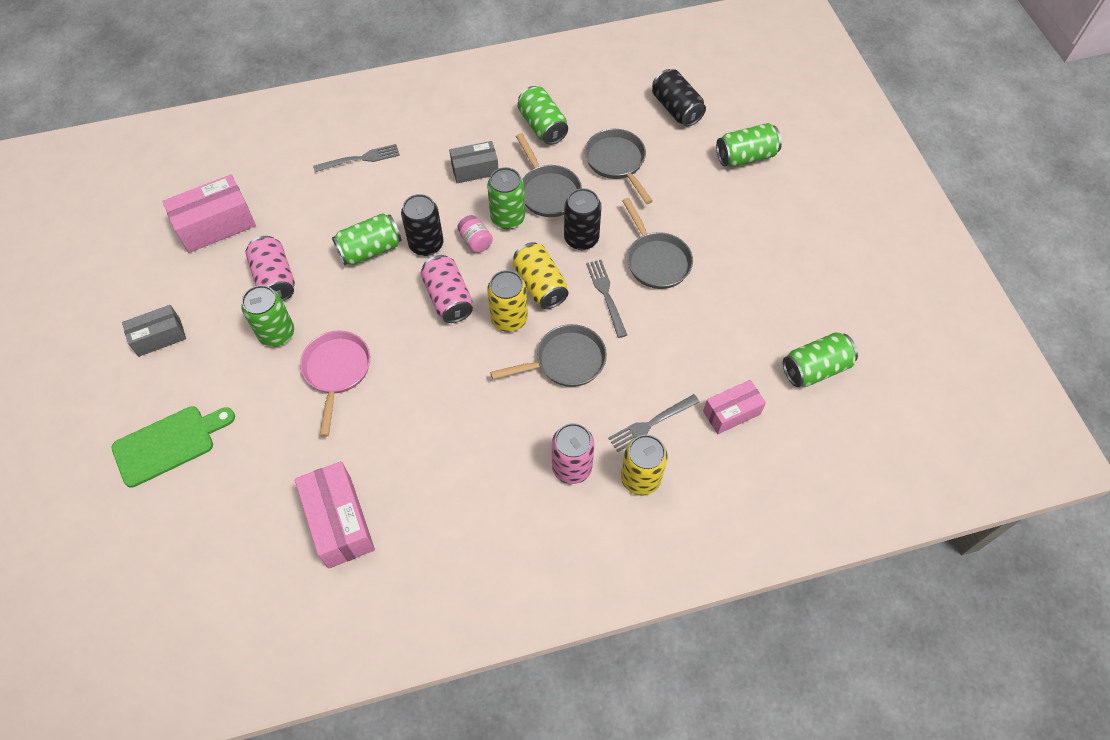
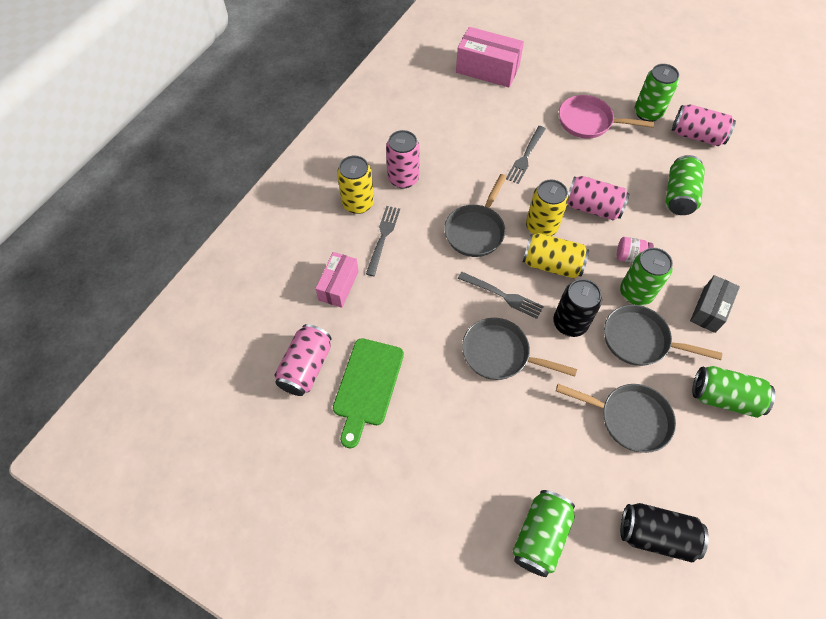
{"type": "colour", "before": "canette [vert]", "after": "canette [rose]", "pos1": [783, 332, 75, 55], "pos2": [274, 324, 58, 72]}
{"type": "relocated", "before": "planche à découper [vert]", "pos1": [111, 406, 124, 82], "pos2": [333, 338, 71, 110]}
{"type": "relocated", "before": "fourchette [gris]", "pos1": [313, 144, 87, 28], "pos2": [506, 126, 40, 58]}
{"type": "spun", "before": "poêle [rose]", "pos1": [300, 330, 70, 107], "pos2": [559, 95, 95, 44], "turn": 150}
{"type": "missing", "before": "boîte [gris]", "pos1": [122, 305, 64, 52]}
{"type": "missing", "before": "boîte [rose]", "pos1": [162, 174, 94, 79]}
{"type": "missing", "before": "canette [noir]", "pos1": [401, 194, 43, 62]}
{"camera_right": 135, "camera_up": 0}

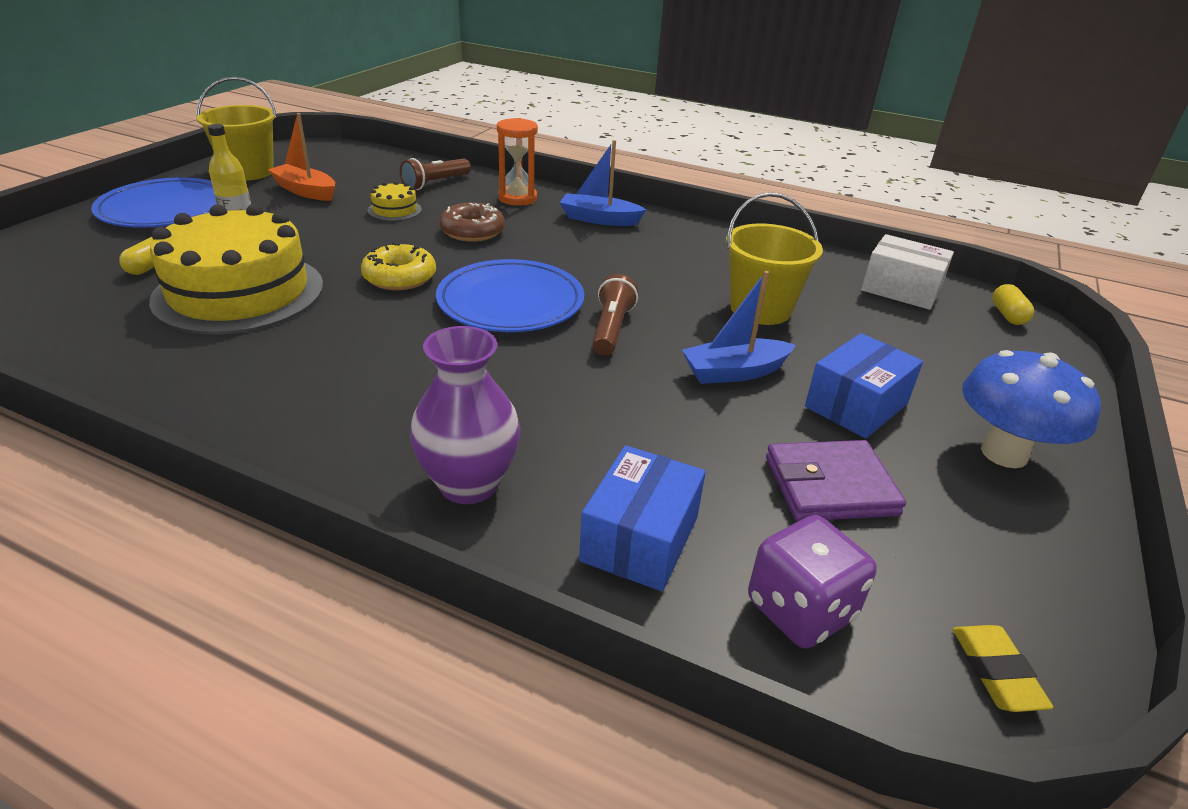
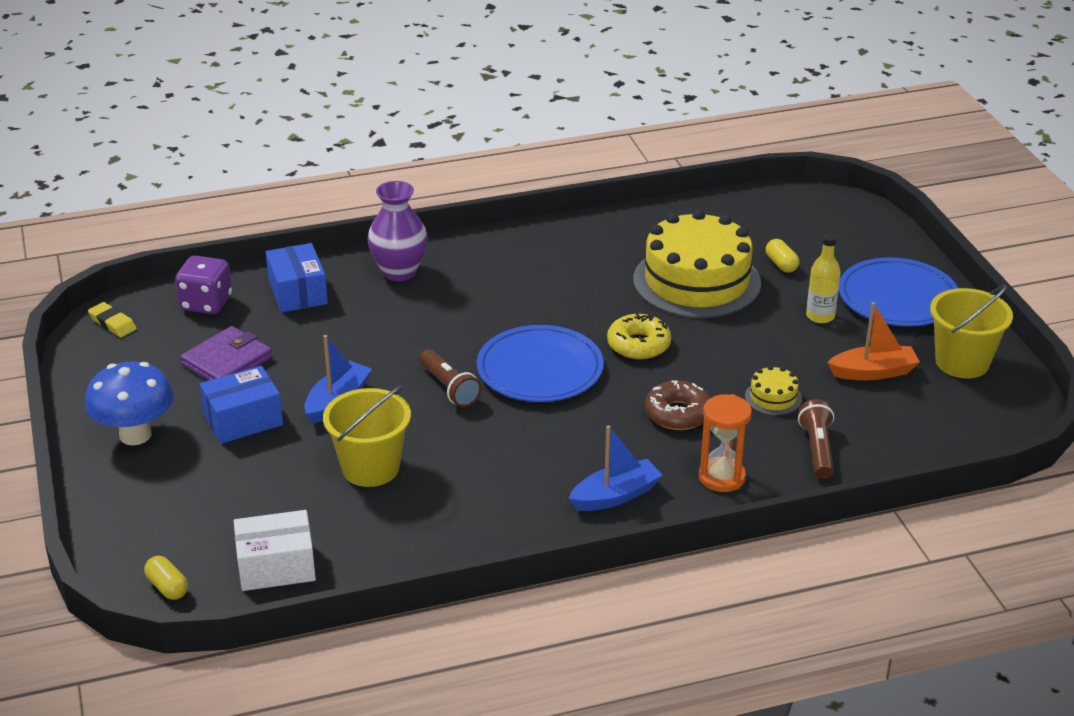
{"type": "spun", "before": "boîte [bleu]", "pos1": [805, 333, 118, 106], "pos2": [199, 366, 84, 78], "turn": 60}
{"camera_right": 140, "camera_up": 0}

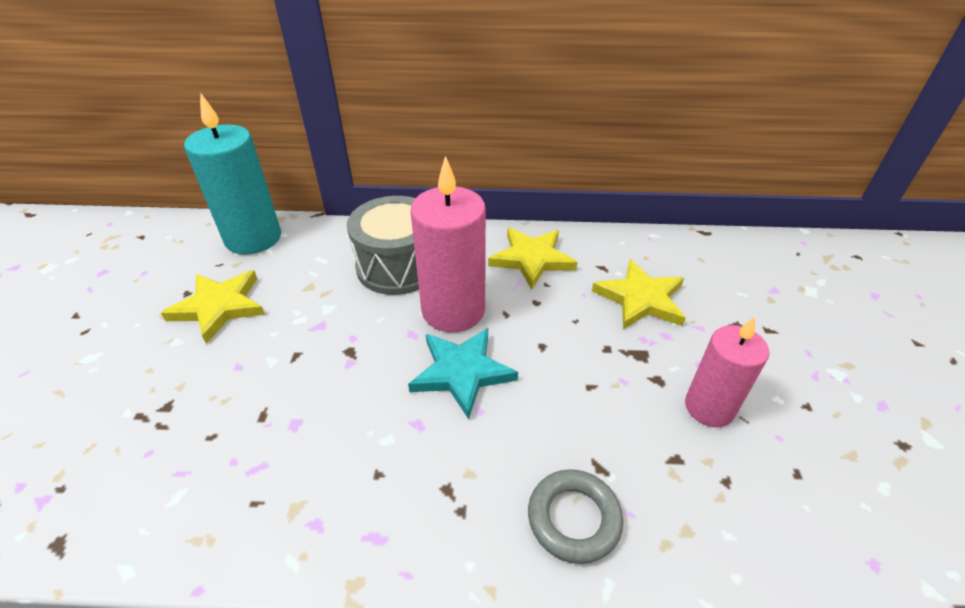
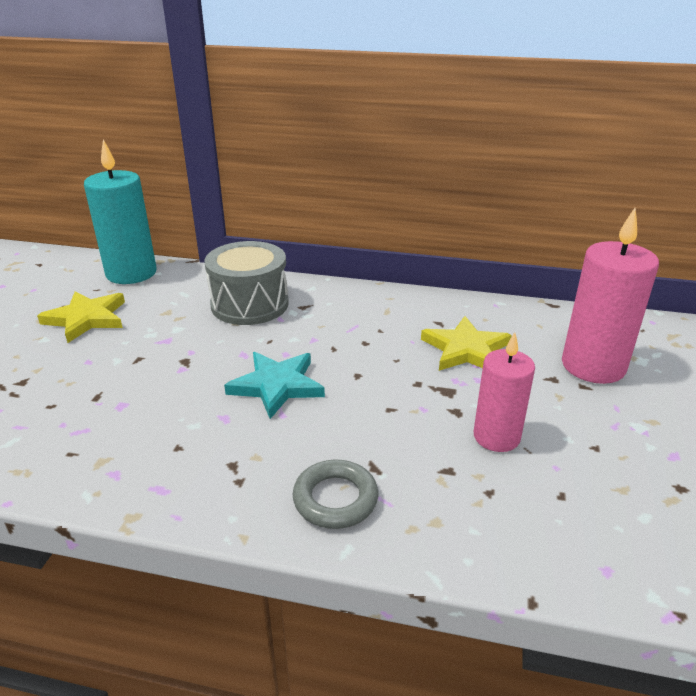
{"type": "relocated", "before": "bougie [rose]", "pos1": [411, 156, 75, 176], "pos2": [562, 208, 97, 176]}
{"type": "missing", "before": "étoile [jaune]", "pos1": [488, 228, 89, 62]}
{"camera_right": 10, "camera_up": -10}

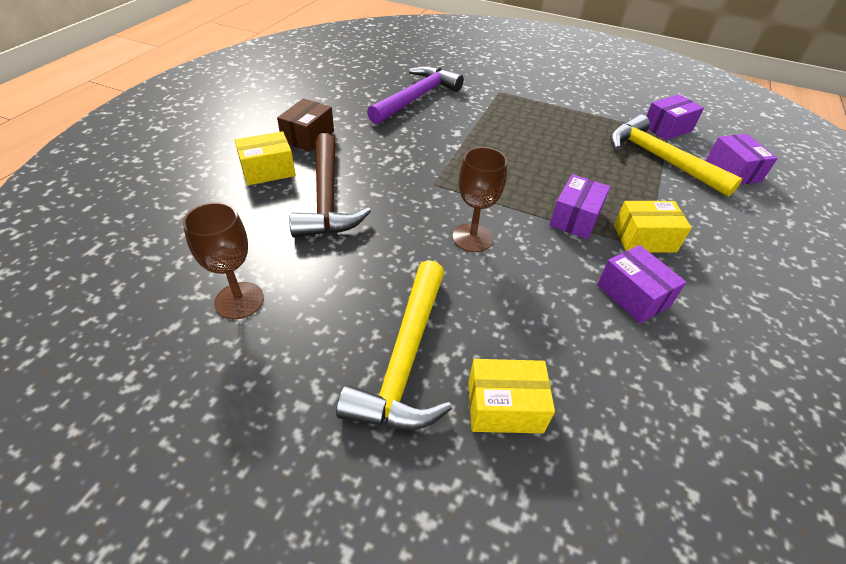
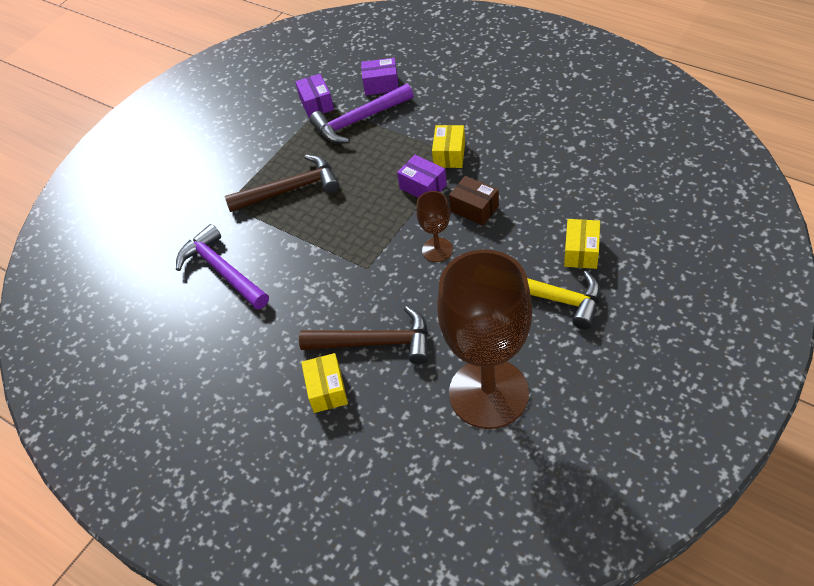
{"type": "appeared", "after": "marteau [marron]", "pos2": [225, 155, 115, 57]}
{"type": "colour", "before": "marteau [jaune]", "after": "marteau [violet]", "pos1": [610, 114, 133, 83], "pos2": [310, 84, 104, 60]}
{"type": "size", "before": "verre à pied [marron]", "pos1": [183, 202, 81, 117], "pos2": [437, 250, 95, 179], "scale": 2.26}
{"type": "relocated", "before": "boîte [marron]", "pos1": [277, 98, 57, 54], "pos2": [449, 176, 50, 49]}
{"type": "missing", "before": "boîte [violet]", "pos1": [597, 245, 90, 79]}
{"camera_right": -70, "camera_up": 5}

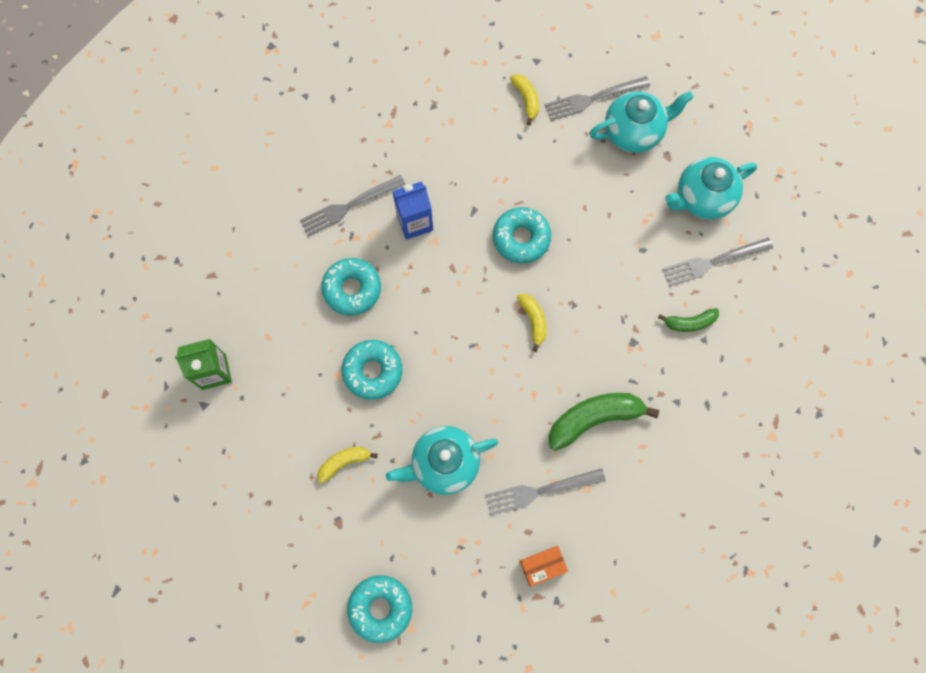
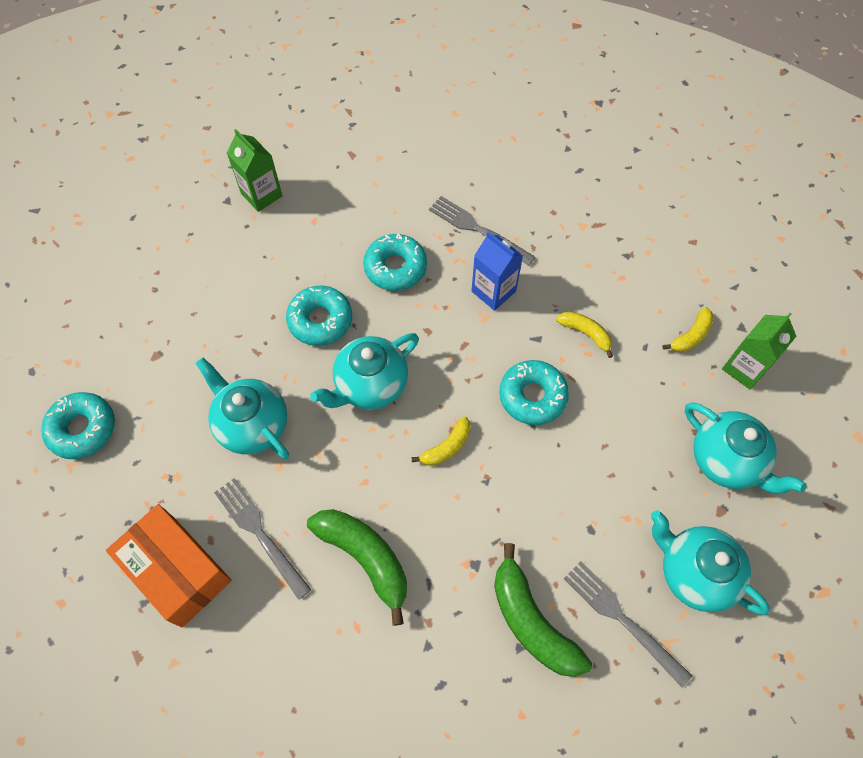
{"type": "size", "before": "boîte [orange]", "pos1": [520, 546, 48, 40], "pos2": [106, 504, 126, 124], "scale": 2.0}
{"type": "appeared", "after": "théière [turquoise]", "pos2": [310, 333, 109, 77]}
{"type": "size", "before": "banane [vert]", "pos1": [658, 308, 61, 24], "pos2": [494, 543, 98, 134], "scale": 1.82}
{"type": "relocated", "before": "banane [jaune]", "pos1": [317, 447, 61, 36], "pos2": [556, 311, 57, 47]}
{"type": "appeared", "after": "brique de lait [vert]", "pos2": [722, 313, 74, 76]}
{"type": "missing", "before": "fourchette [gris]", "pos1": [544, 76, 106, 45]}
{"camera_right": 65, "camera_up": -10}

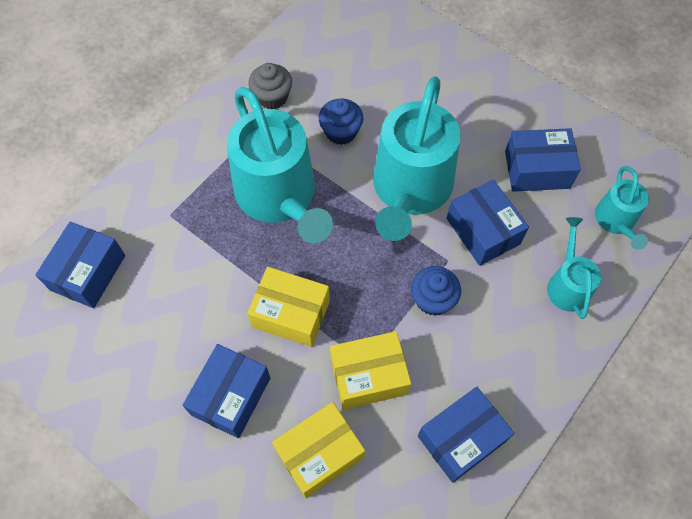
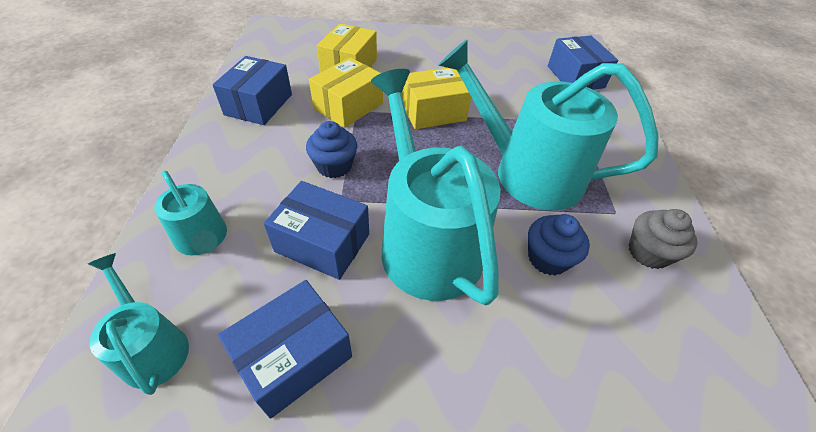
{"type": "missing", "before": "boîte [bleu]", "pos1": [183, 344, 87, 94]}
{"camera_right": 140, "camera_up": -15}

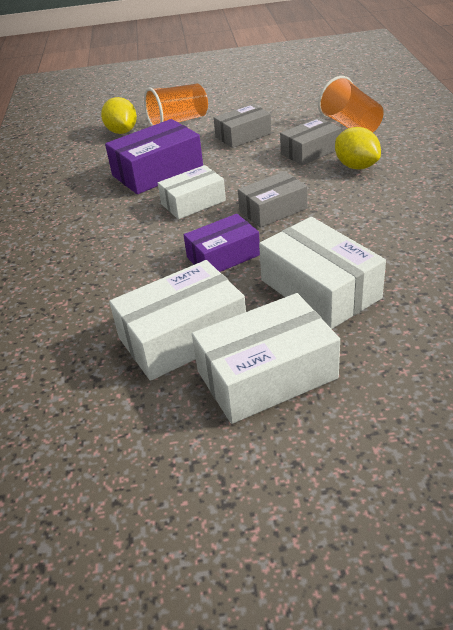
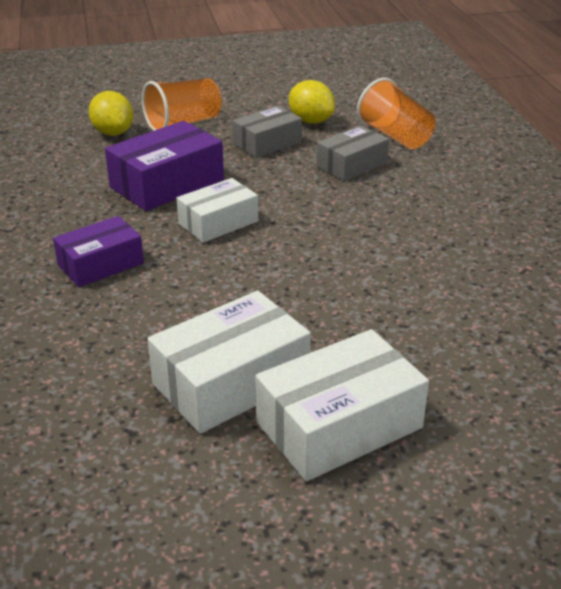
{"type": "relocated", "before": "boîte [violet]", "pos1": [184, 214, 76, 58], "pos2": [53, 216, 91, 71]}
{"type": "relocated", "before": "citron [jaune]", "pos1": [335, 127, 46, 42], "pos2": [289, 80, 46, 44]}
{"type": "missing", "before": "boîte [gris]", "pos1": [238, 171, 69, 57]}
{"type": "missing", "before": "boîte [blanc]", "pos1": [259, 217, 127, 112]}
{"camera_right": -10, "camera_up": -5}

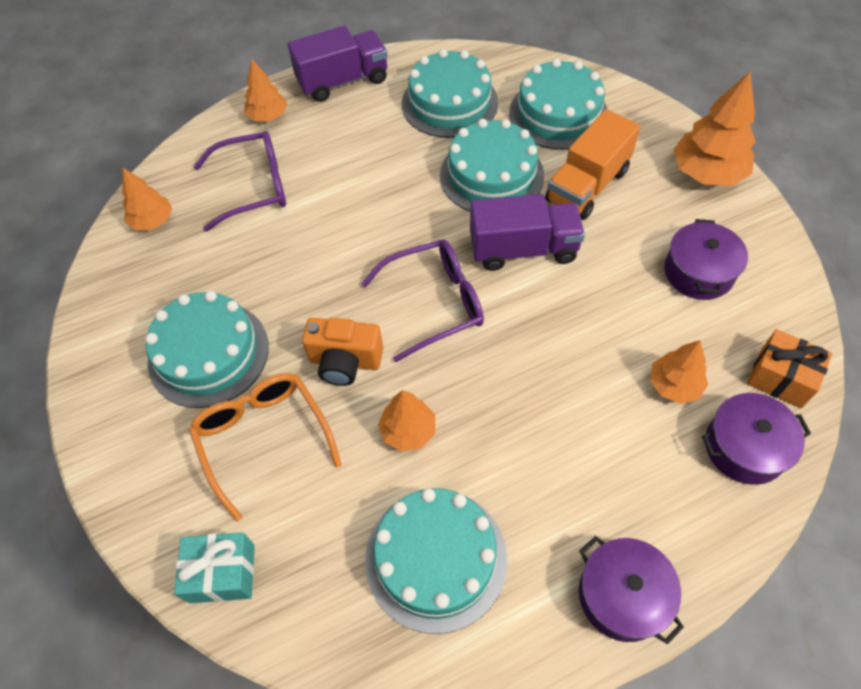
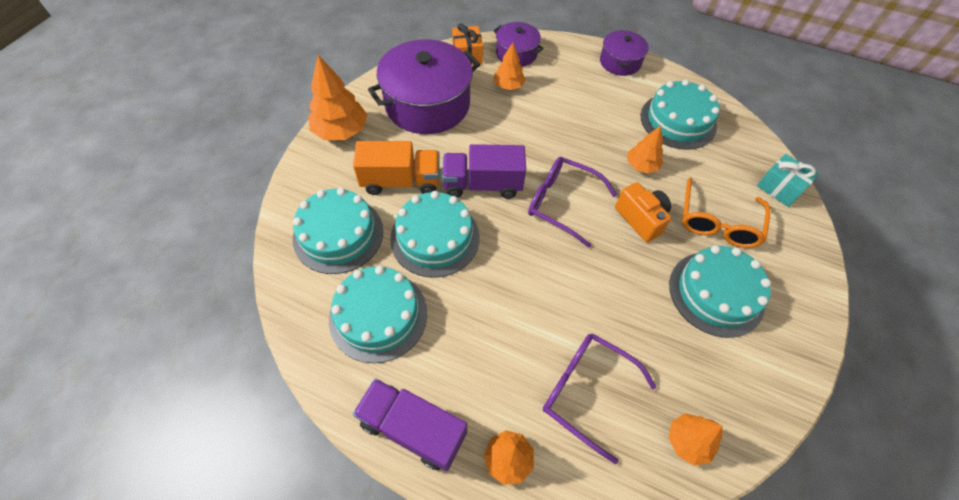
{"type": "size", "before": "marmite [violet]", "pos1": [664, 219, 84, 81], "pos2": [368, 39, 112, 95], "scale": 1.89}
{"type": "spun", "before": "camion [violet]", "pos1": [470, 194, 115, 77], "pos2": [442, 144, 84, 55], "turn": -45}
{"camera_right": -135, "camera_up": 0}

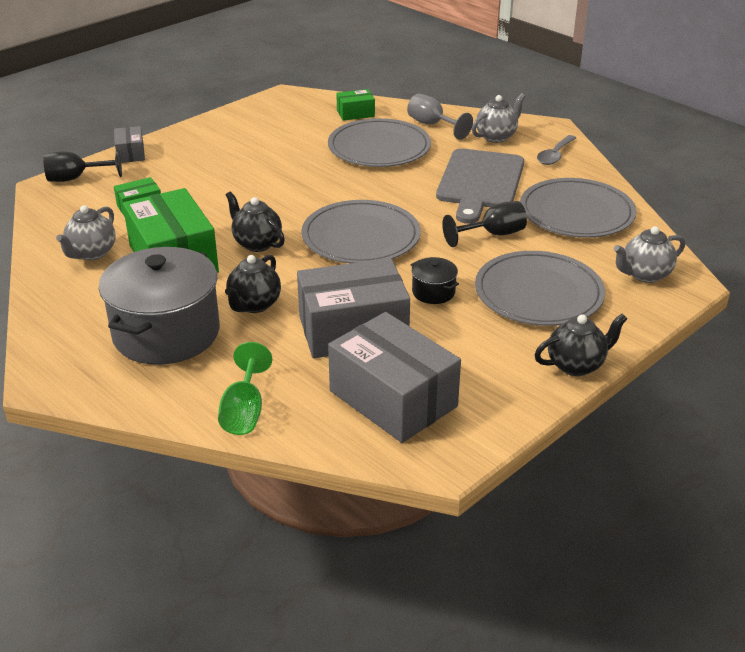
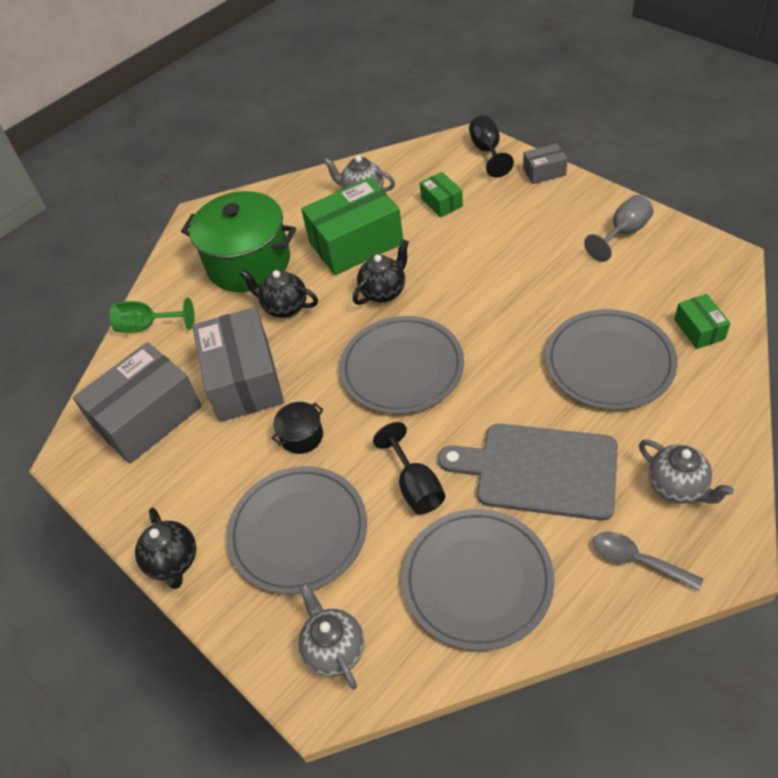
{"type": "colour", "before": "marmite [gris]", "after": "marmite [vert]", "pos1": [99, 247, 121, 118], "pos2": [181, 191, 115, 101]}
{"type": "relocated", "before": "verre à pied [gris]", "pos1": [407, 94, 66, 46], "pos2": [584, 195, 70, 67]}
{"camera_right": 95, "camera_up": 15}

